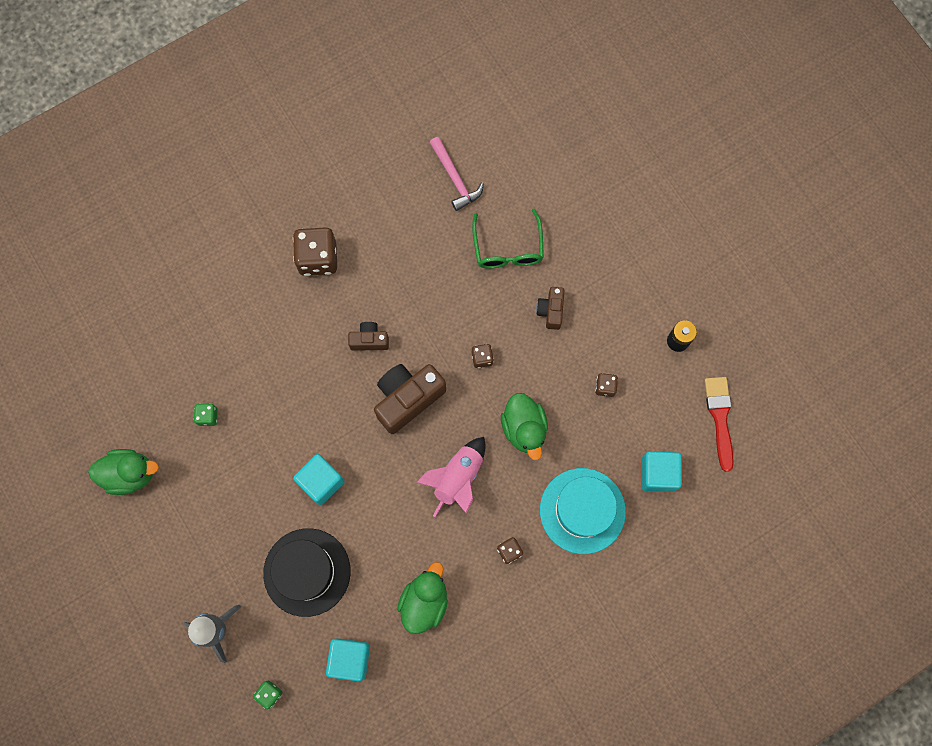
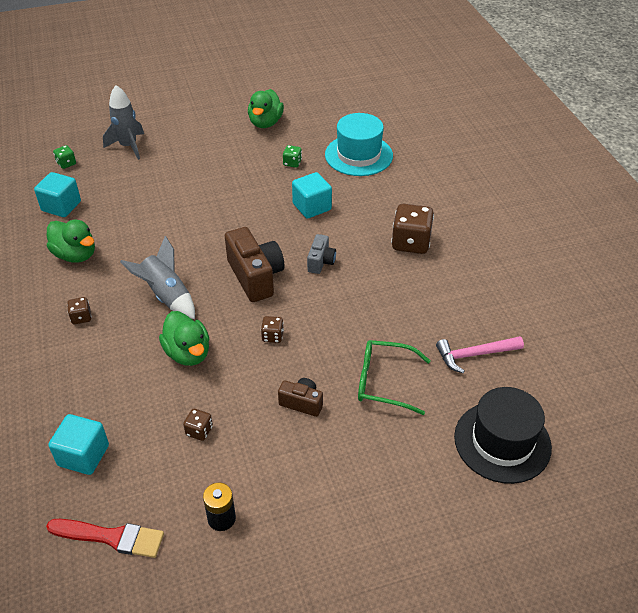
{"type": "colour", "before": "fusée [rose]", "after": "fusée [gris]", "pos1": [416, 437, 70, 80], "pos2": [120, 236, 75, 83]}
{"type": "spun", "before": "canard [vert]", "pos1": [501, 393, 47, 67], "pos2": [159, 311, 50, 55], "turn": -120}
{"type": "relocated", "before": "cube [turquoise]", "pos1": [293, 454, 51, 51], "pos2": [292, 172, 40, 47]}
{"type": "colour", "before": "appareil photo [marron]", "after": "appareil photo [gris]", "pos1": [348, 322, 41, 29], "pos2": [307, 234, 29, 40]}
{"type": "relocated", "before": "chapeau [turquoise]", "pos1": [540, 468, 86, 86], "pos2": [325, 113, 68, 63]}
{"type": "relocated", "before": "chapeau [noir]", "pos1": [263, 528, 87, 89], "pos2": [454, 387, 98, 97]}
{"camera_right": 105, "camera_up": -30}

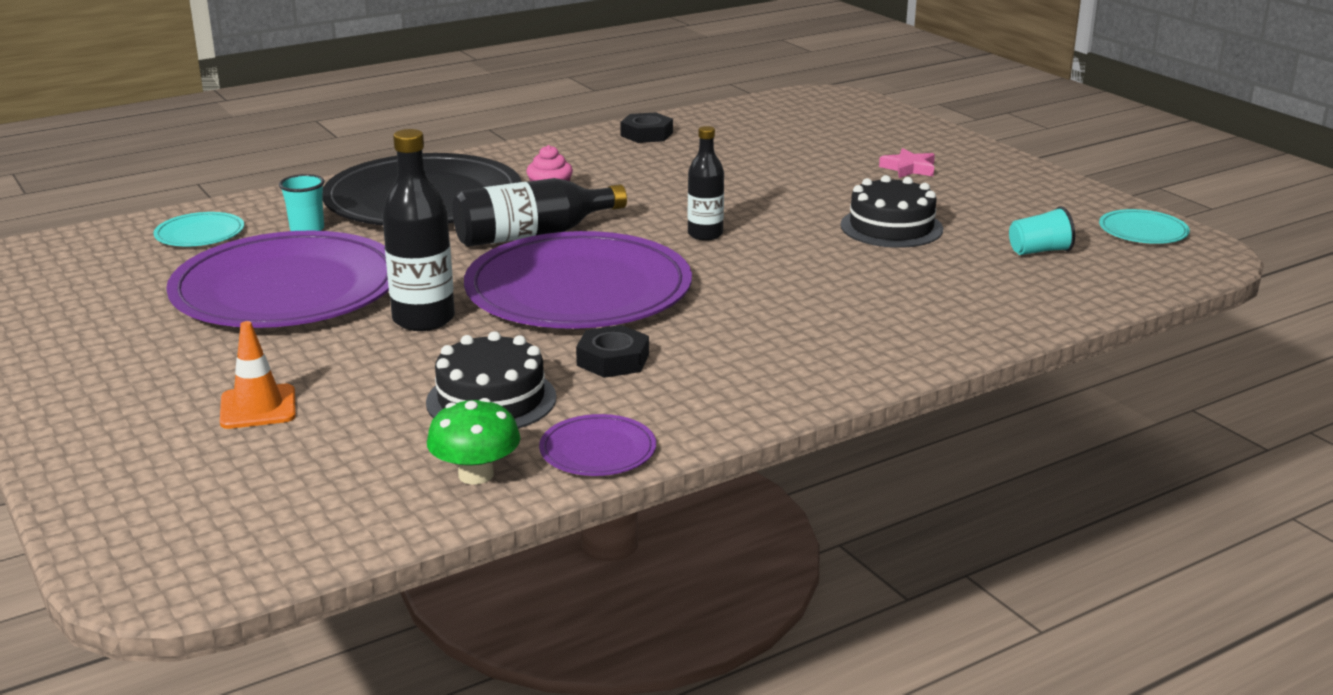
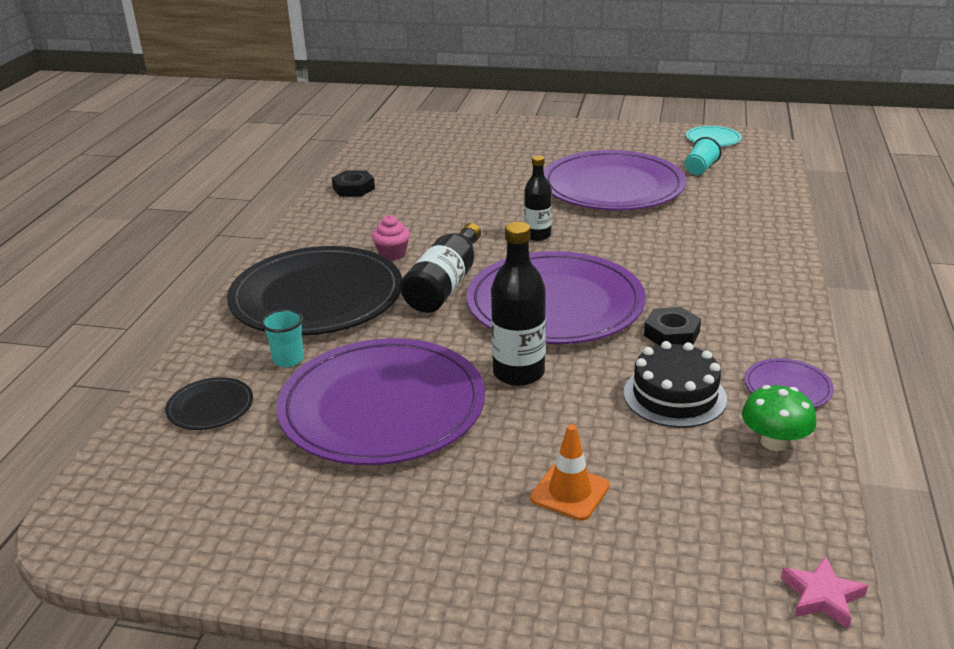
{"type": "colour", "before": "assiette [turquoise]", "after": "assiette [noir]", "pos1": [153, 212, 91, 35], "pos2": [165, 377, 88, 53]}
{"type": "exchanged", "before": "gâteau [noir]", "after": "assiette [violet]", "pos1": [840, 175, 103, 73], "pos2": [544, 150, 142, 60]}
{"type": "relocated", "before": "étoile [rose]", "pos1": [879, 148, 56, 30], "pos2": [781, 556, 87, 73]}
{"camera_right": -45, "camera_up": 5}

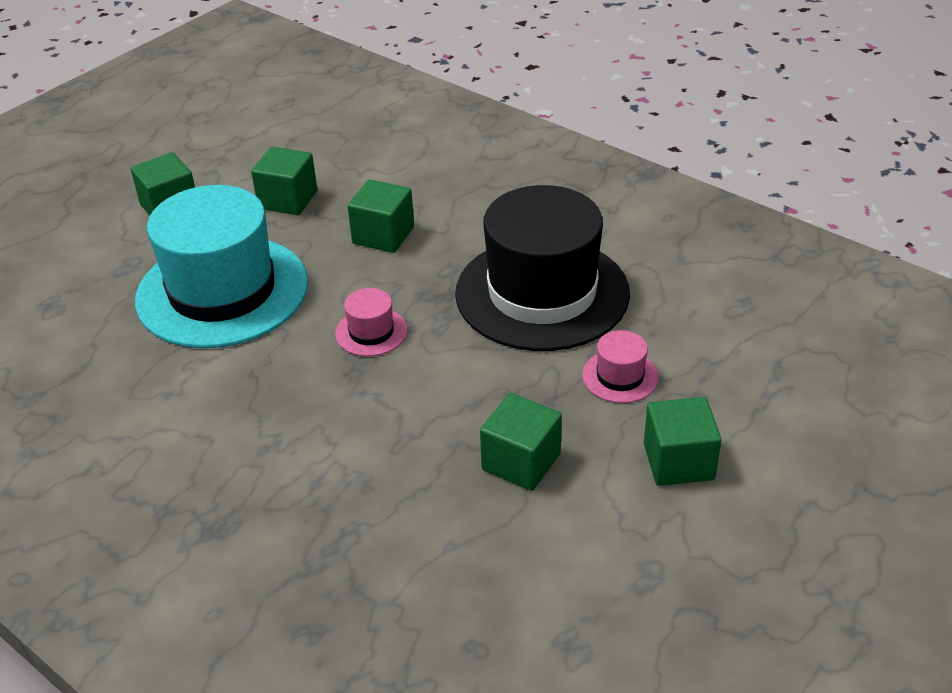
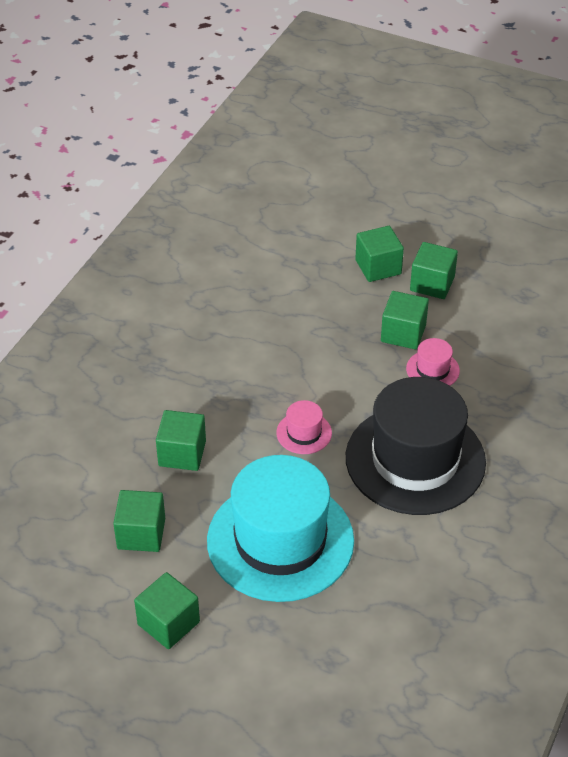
{"type": "relocated", "before": "chapeau [noir]", "pos1": [455, 185, 175, 166], "pos2": [346, 377, 140, 138]}
{"type": "relocated", "before": "chapeau [rose]", "pos1": [582, 330, 77, 73], "pos2": [406, 338, 54, 48]}
{"type": "appeared", "after": "cube [vert]", "pos2": [410, 242, 48, 57]}
{"camera_right": -105, "camera_up": 5}

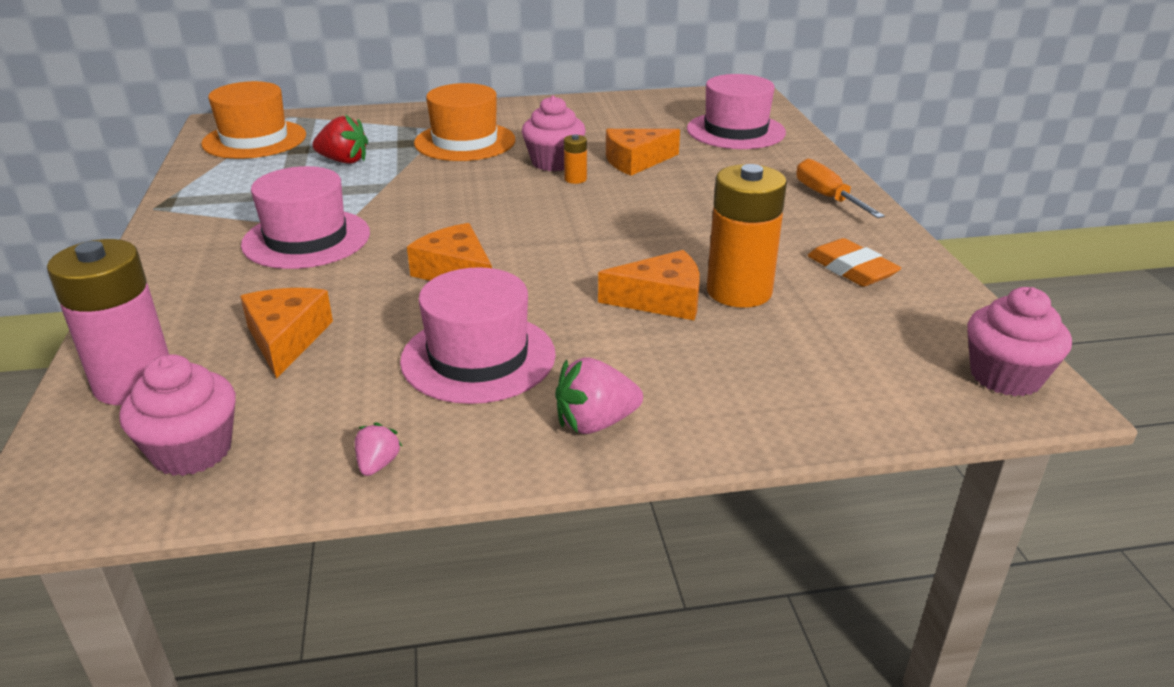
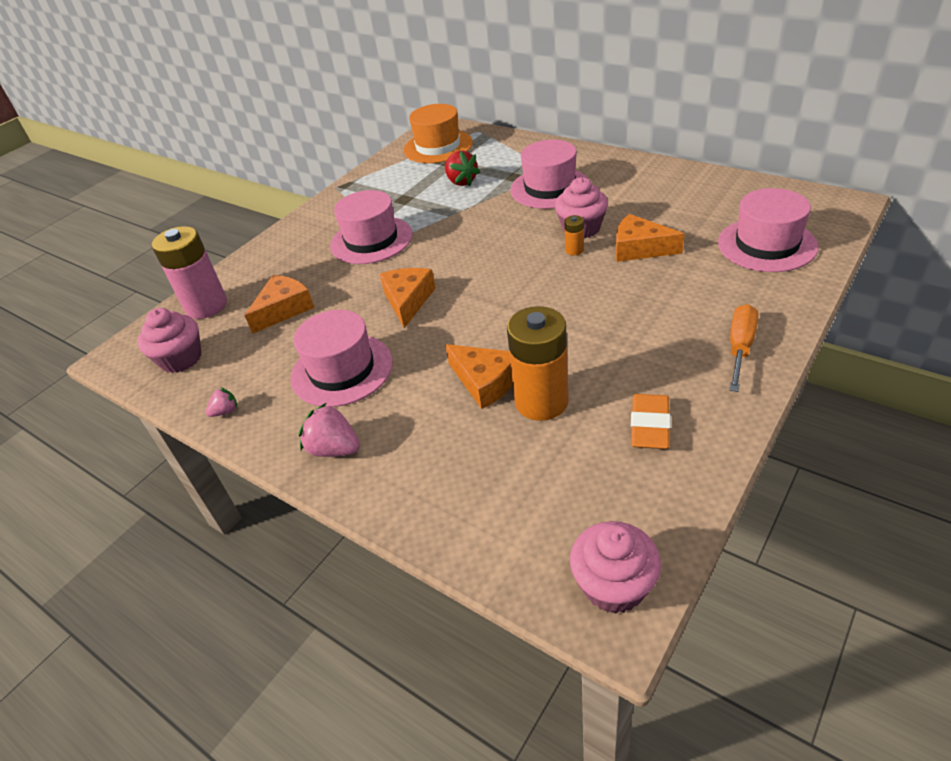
{"type": "colour", "before": "chapeau [orange]", "after": "chapeau [rose]", "pos1": [414, 83, 101, 78], "pos2": [510, 140, 78, 69]}
{"camera_right": 50, "camera_up": 10}

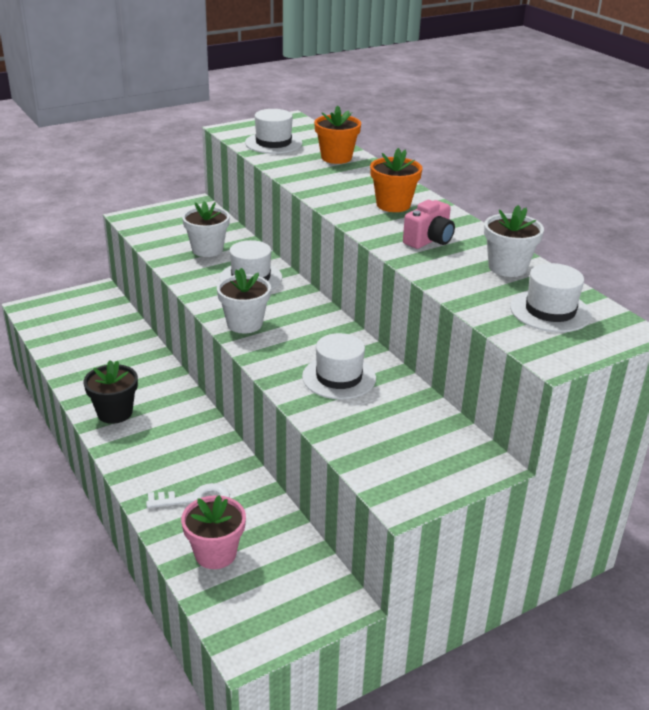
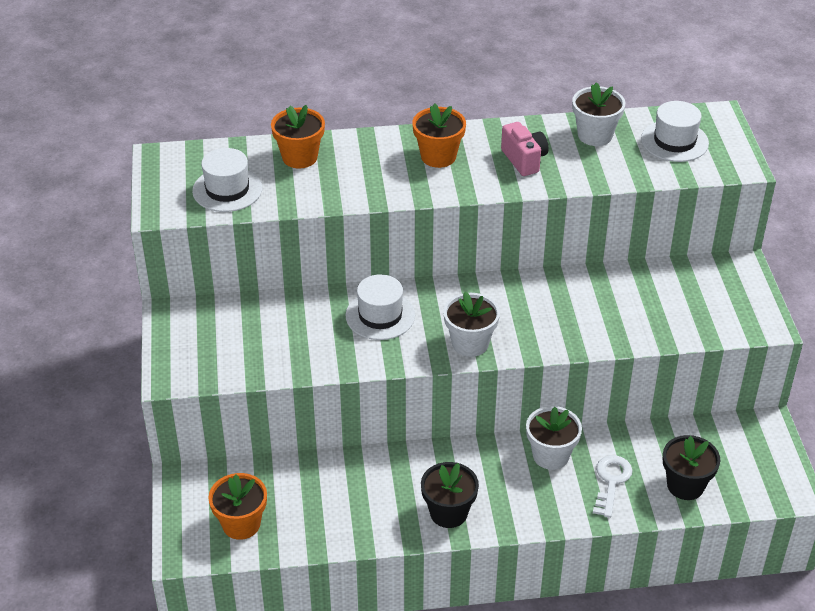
{"type": "appeared", "after": "pot de fleurs [orange]", "pos2": [208, 473, 59, 67]}
{"type": "relocated", "before": "pot de fleurs [blanc]", "pos1": [182, 201, 48, 56], "pos2": [526, 406, 56, 64]}
{"type": "colour", "before": "pot de fleurs [rose]", "after": "pot de fleurs [noir]", "pos1": [181, 495, 65, 74], "pos2": [663, 435, 57, 65]}
{"type": "missing", "before": "chapeau [blanc]", "pos1": [302, 333, 74, 66]}
{"camera_right": -65, "camera_up": 10}

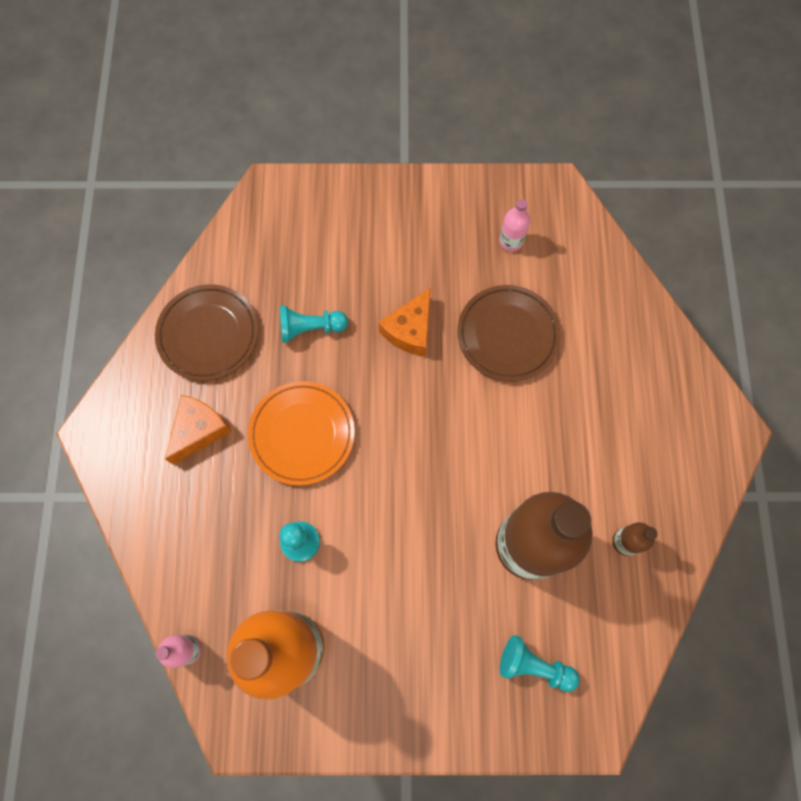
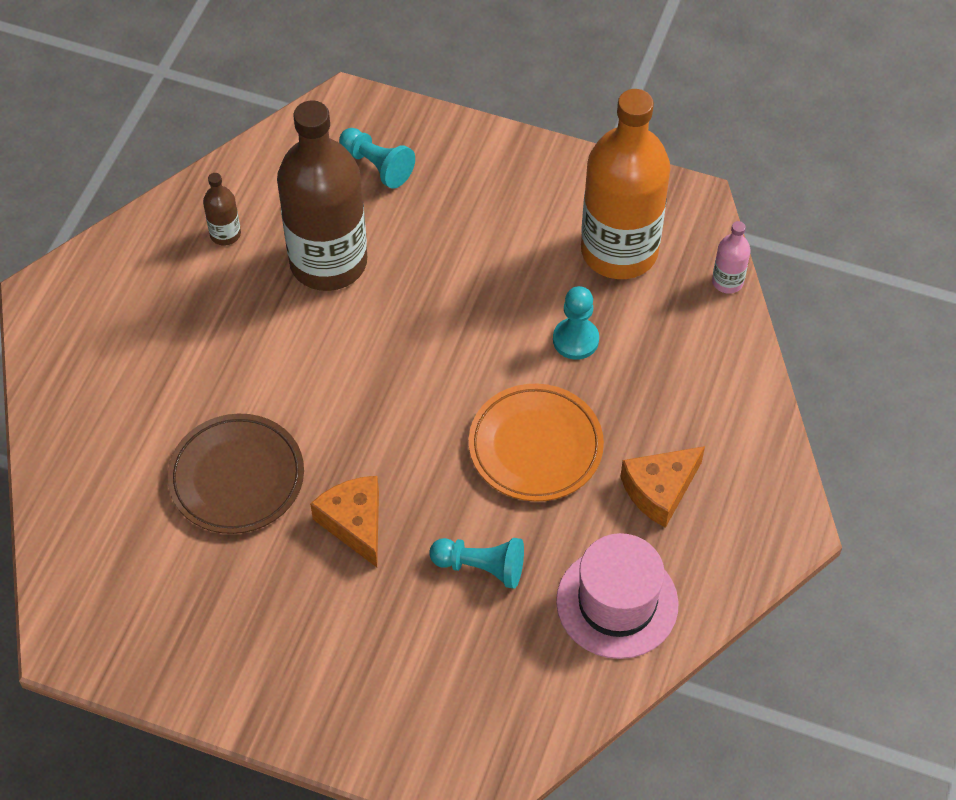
{"type": "spun", "before": "fromage [orange]", "pos1": [378, 288, 53, 68], "pos2": [310, 476, 69, 91], "turn": -75}
{"type": "exchanged", "before": "assiette [marron]", "after": "chapeau [rose]", "pos1": [155, 284, 103, 97], "pos2": [556, 533, 123, 126]}
{"type": "missing", "before": "bouteille [rose]", "pos1": [499, 199, 31, 53]}
{"camera_right": -160, "camera_up": -15}

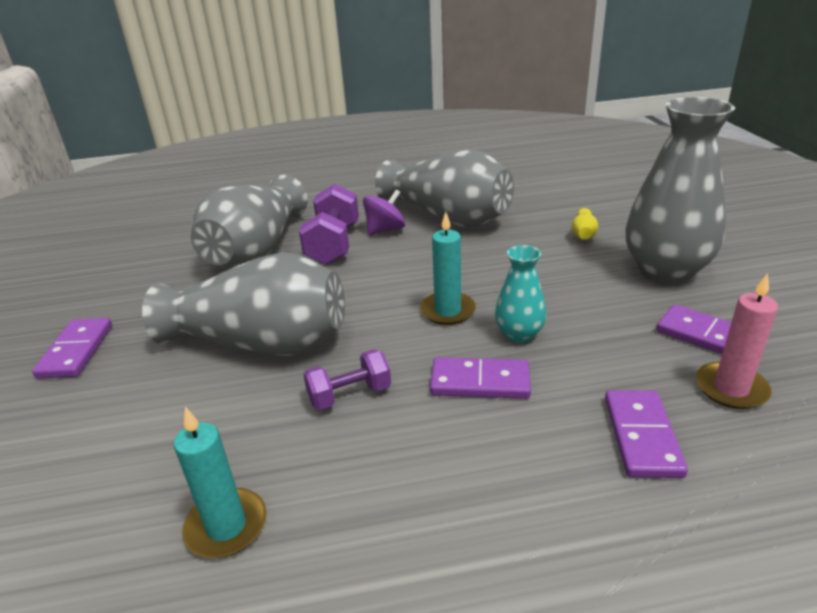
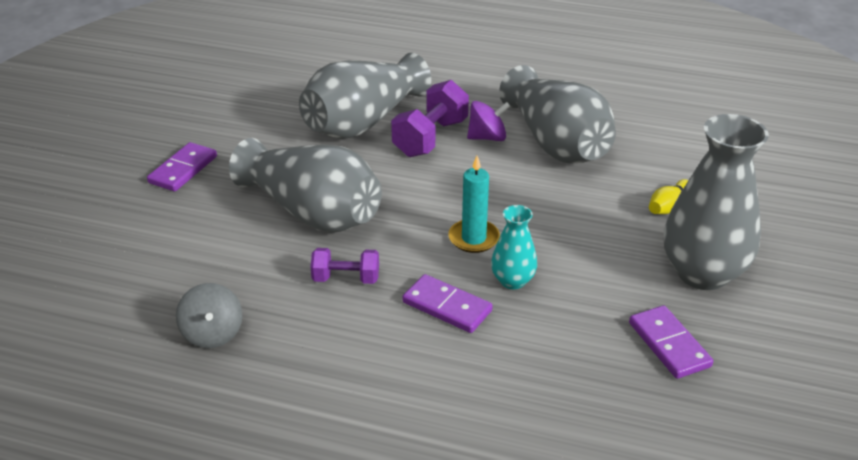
{"type": "exchanged", "before": "bougie [turquoise]", "after": "toupie [gris]", "pos1": [174, 407, 93, 151], "pos2": [176, 283, 67, 65]}
{"type": "missing", "before": "domino [violet]", "pos1": [605, 390, 83, 88]}
{"type": "missing", "before": "bougie [rose]", "pos1": [696, 273, 82, 136]}
{"camera_right": 25, "camera_up": 5}

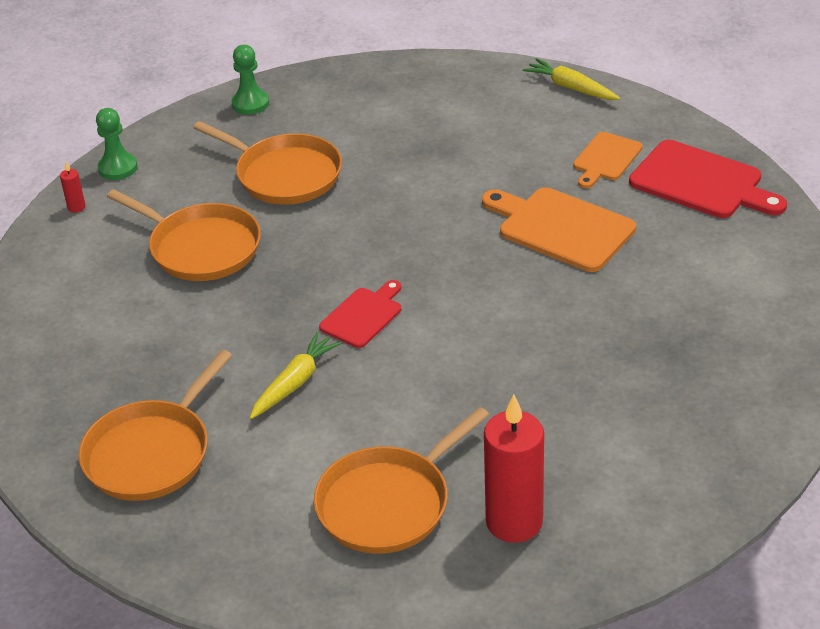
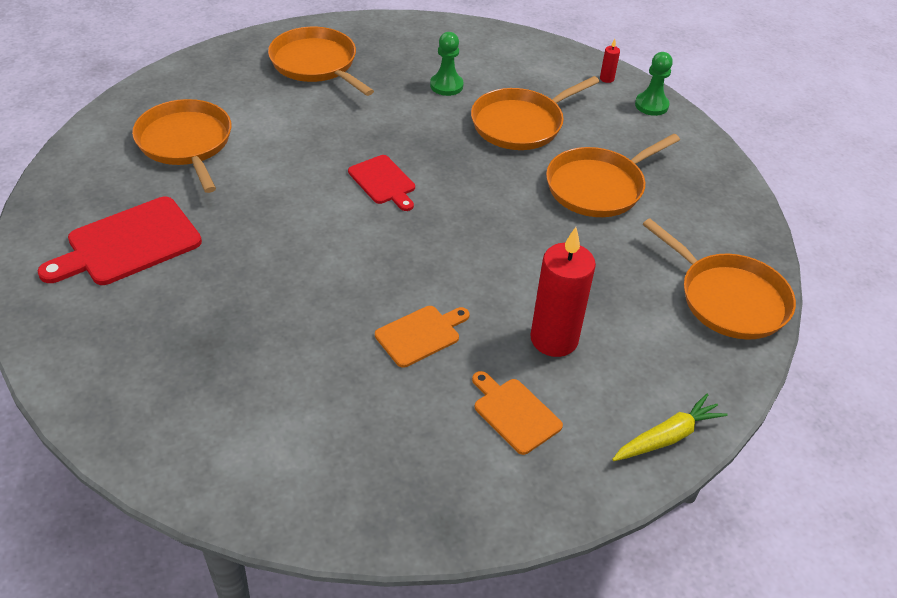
{"type": "relocated", "before": "planche à découper [rouge]", "pos1": [629, 140, 158, 78], "pos2": [38, 197, 164, 88]}
{"type": "size", "before": "planche à découper [orange]", "pos1": [482, 187, 154, 85], "pos2": [375, 306, 95, 62], "scale": 0.6}
{"type": "relocated", "before": "pion [vert]", "pos1": [231, 45, 38, 70], "pos2": [430, 32, 34, 64]}
{"type": "relocated", "before": "bougie [rouge]", "pos1": [484, 394, 60, 149], "pos2": [530, 227, 66, 130]}
{"type": "appeared", "after": "poêle [orange]", "pos2": [643, 218, 153, 122]}
{"type": "missing", "before": "carotte [jaune]", "pos1": [250, 332, 91, 87]}
{"camera_right": 105, "camera_up": 5}

